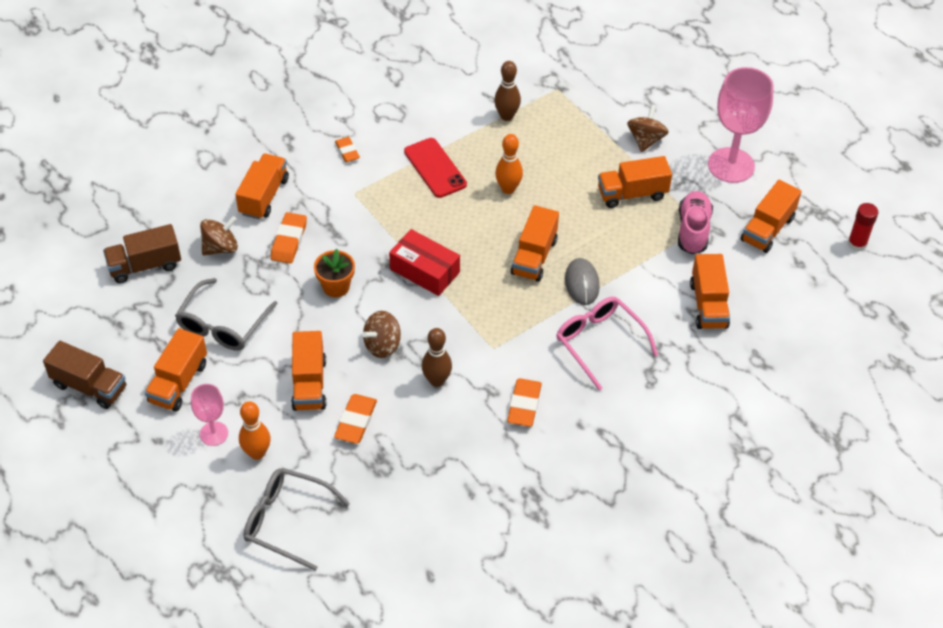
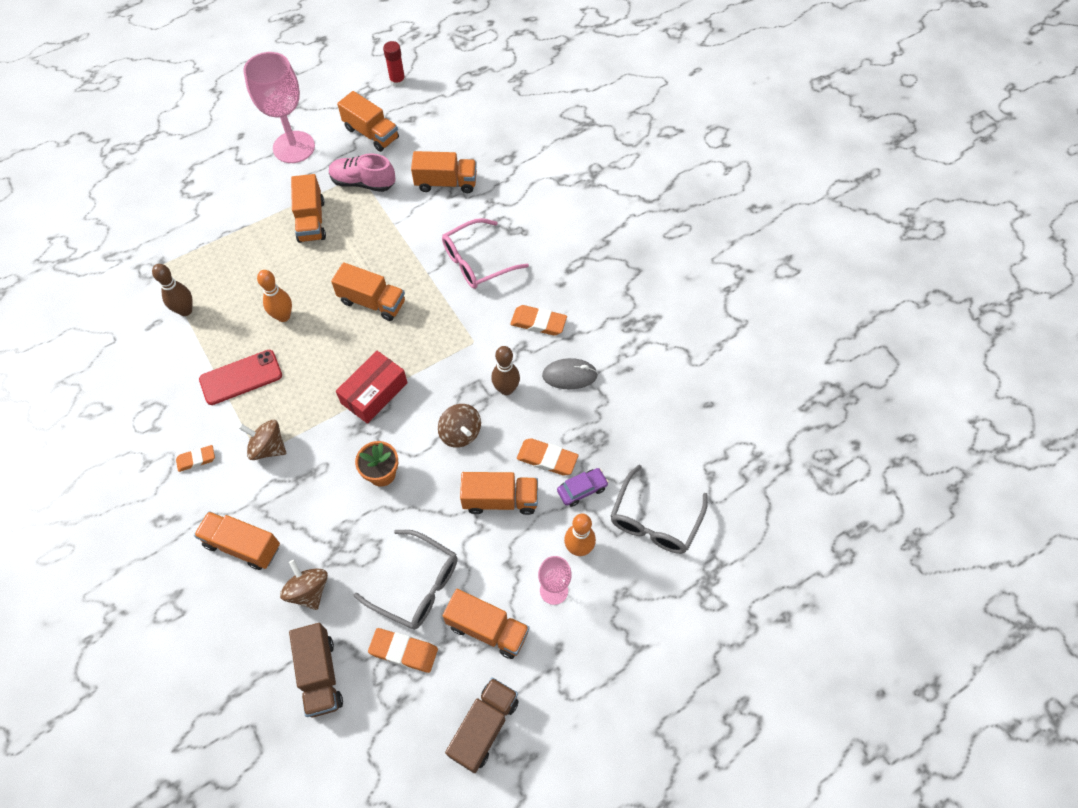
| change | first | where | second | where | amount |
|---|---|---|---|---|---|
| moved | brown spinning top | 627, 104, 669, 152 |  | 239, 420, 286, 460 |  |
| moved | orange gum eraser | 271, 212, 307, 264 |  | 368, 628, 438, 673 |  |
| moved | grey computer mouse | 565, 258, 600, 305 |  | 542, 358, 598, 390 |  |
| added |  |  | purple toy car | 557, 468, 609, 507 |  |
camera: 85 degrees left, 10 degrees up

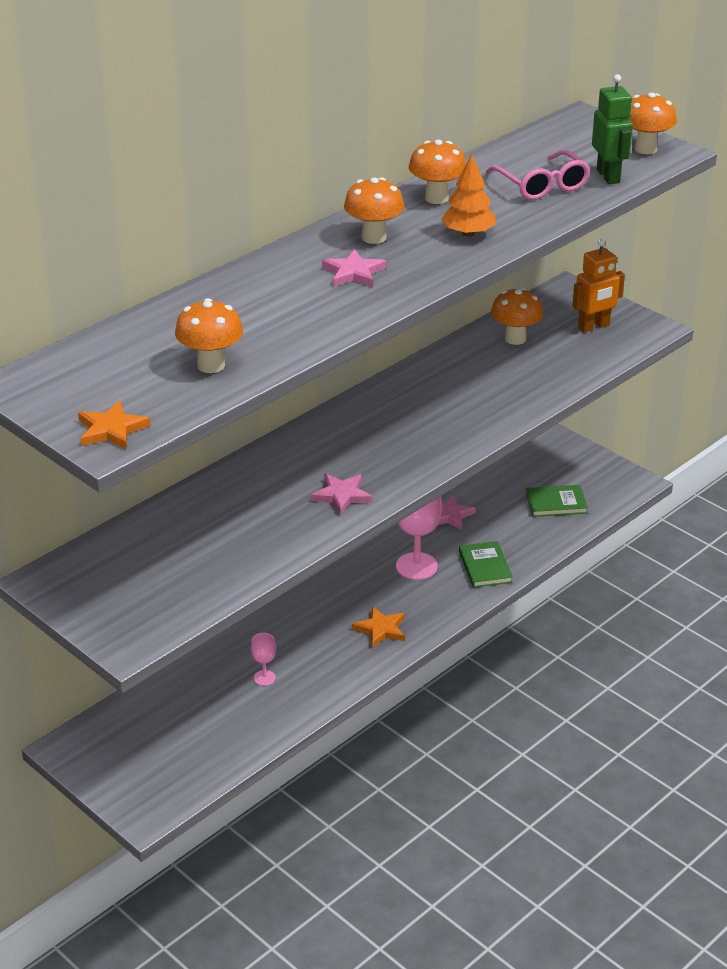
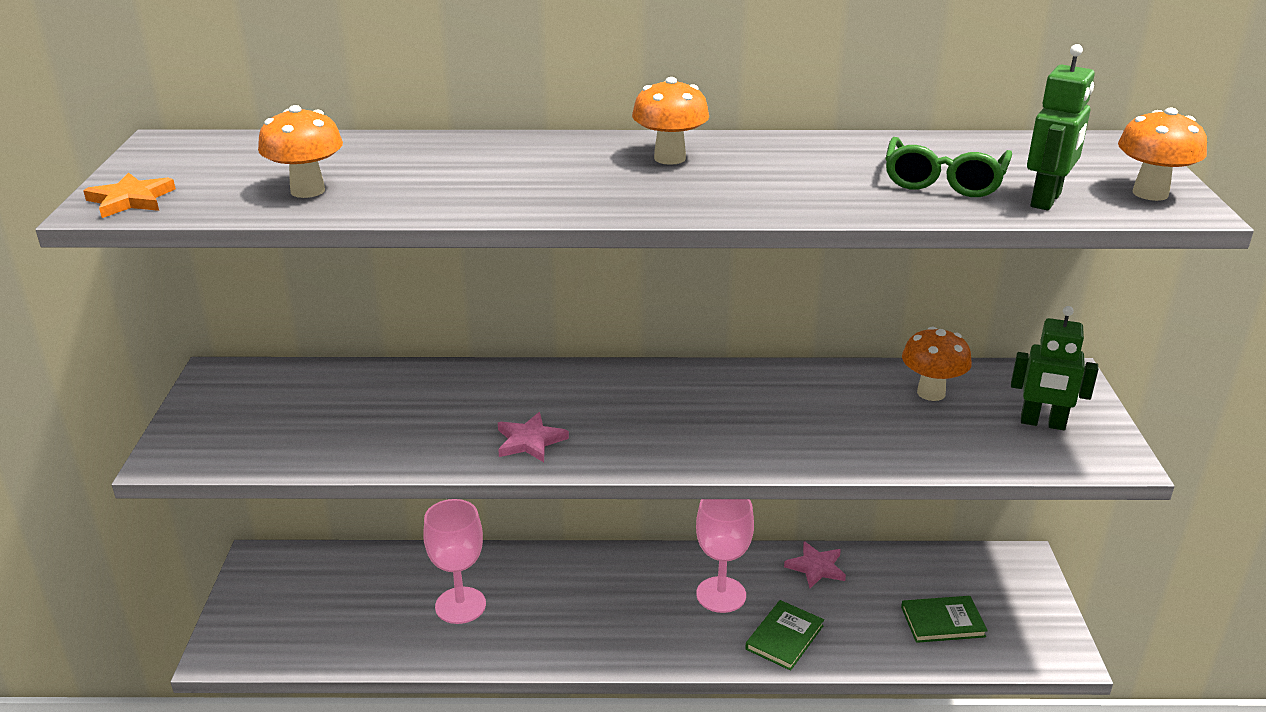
| change | first | where | second | where | amount |
|---|---|---|---|---|---|
| resized | rose-pink wine glass | 251, 633, 276, 686 |  | 423, 499, 486, 624 | x2.04 |
| recoloured | rose-pink spectacles | 485, 150, 591, 200 | emerald spectacles | 885, 137, 1012, 197 |  |
| turned | emerald book | 526, 485, 588, 517 |  | 901, 596, 988, 643 | 45 degrees counterclockwise |
| recoloured | orange robot | 572, 239, 625, 333 | emerald robot | 1011, 306, 1098, 430 |  |
| removed | rose-pink star | 322, 249, 386, 287 |  |  |  |
| removed | orange star | 352, 606, 405, 648 |  |  |  |
| removed | orange mushroom | 409, 140, 466, 204 |  |  |  |
| removed | orange tree | 441, 154, 496, 237 |  |  |  |
camera: 45 degrees right, 5 degrees down

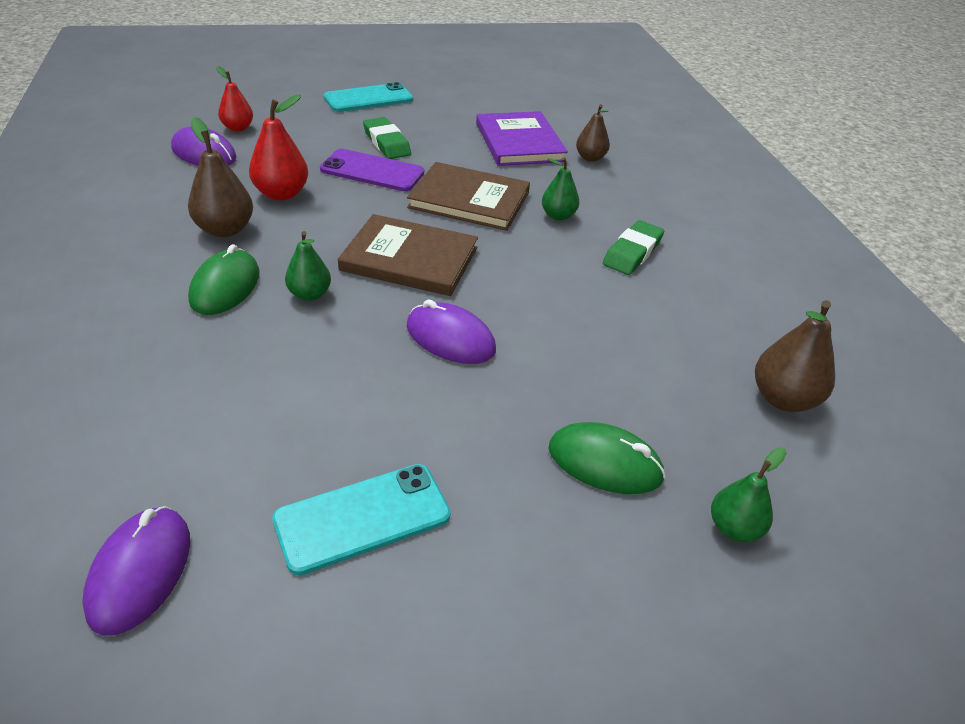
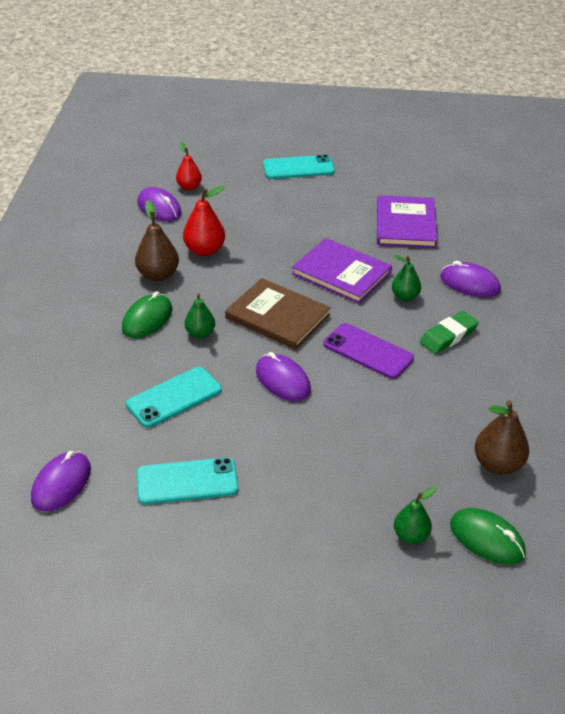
| change | first | where | second | where | amount |
|---|---|---|---|---|---|
| added |  |  | aqua smartphone | 126, 367, 222, 428 |  |
| recoloured | brown book | 407, 162, 530, 231 | purple book | 292, 238, 392, 304 |  |
| moved | purple smartphone | 320, 149, 424, 191 |  | 324, 323, 414, 379 |  |
| added |  |  | purple computer mouse | 440, 261, 501, 298 |  |
| moved | emerald computer mouse | 548, 422, 666, 494 |  | 450, 508, 526, 565 |  |
| removed | emerald gum eraser | 363, 117, 411, 159 |  |  |  |
| removed | brown pear fruit | 576, 104, 610, 162 |  |  |  |
camera: 20 degrees right, 0 degrees up

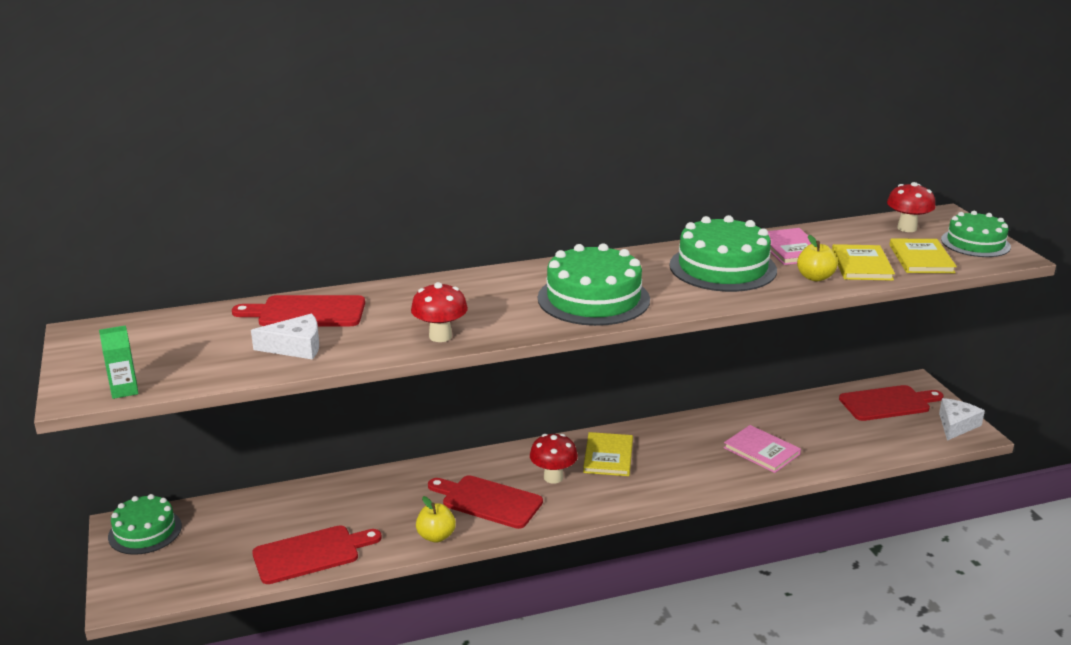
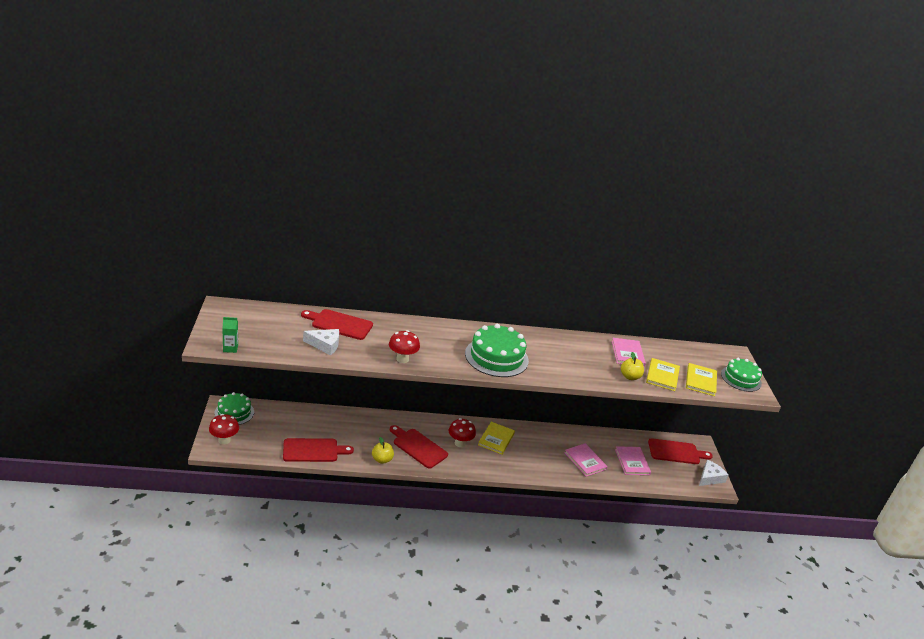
| change | first | where | second | where | amount |
|---|---|---|---|---|---|
| moved | crimson mushroom | 887, 182, 936, 232 |  | 209, 414, 239, 444 |  |
| added |  |  | rose-pink book | 615, 446, 651, 475 |  |
| removed | emerald cake | 669, 215, 777, 292 |  |  |  |
camera: 10 degrees right, 5 degrees up

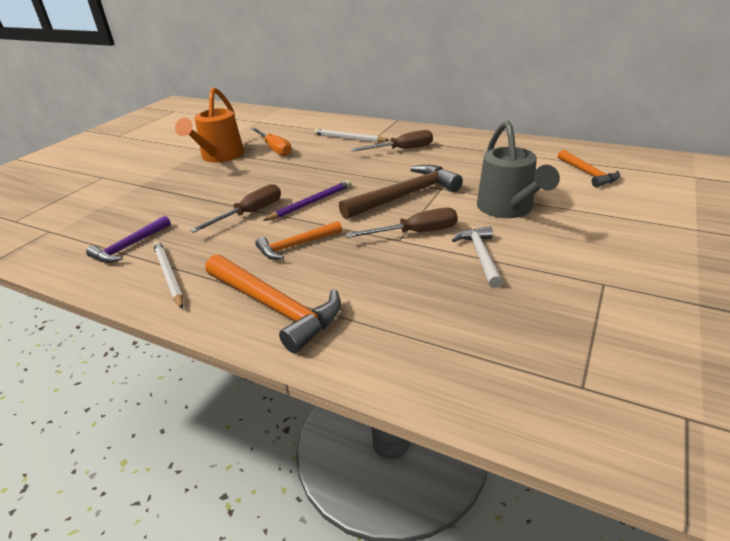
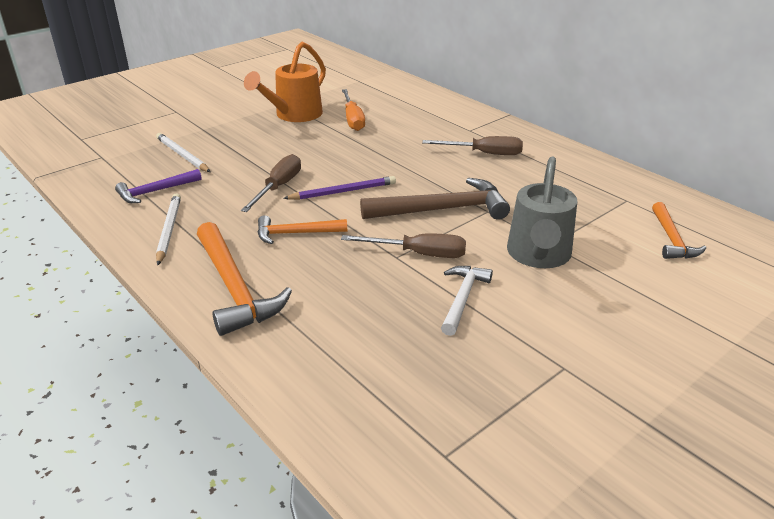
| change | first | where | second | where | amount |
|---|---|---|---|---|---|
| moved | snow-white wooden pencil | 314, 129, 389, 142 |  | 156, 133, 210, 172 |  |
| turned | brown hand screwdriver | 190, 184, 281, 233 |  | 241, 154, 301, 212 | 45 degrees counterclockwise |
camera: 20 degrees right, 0 degrees up

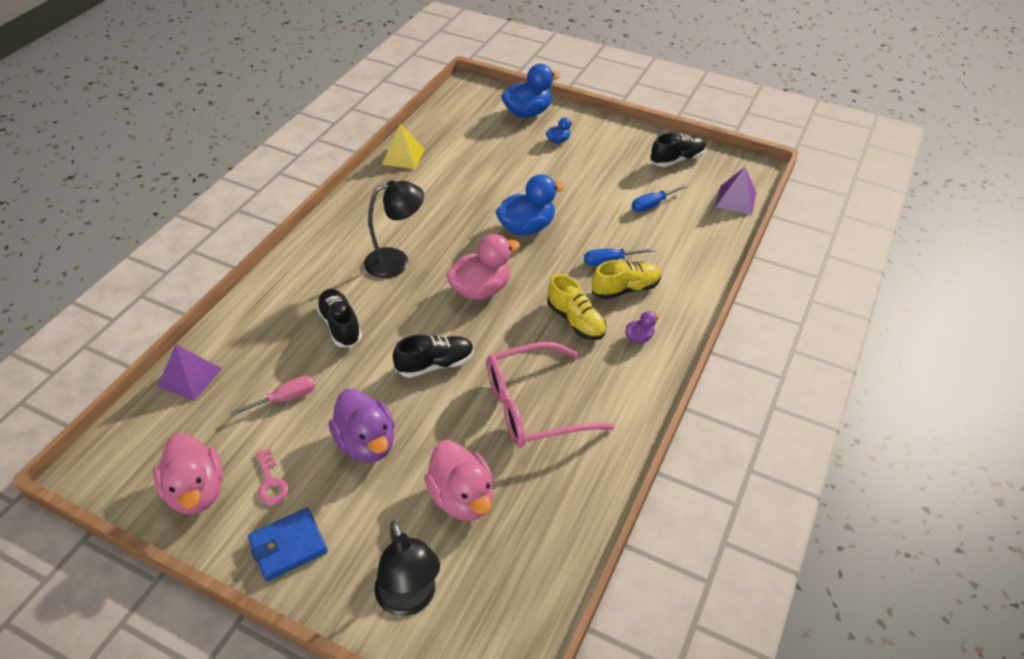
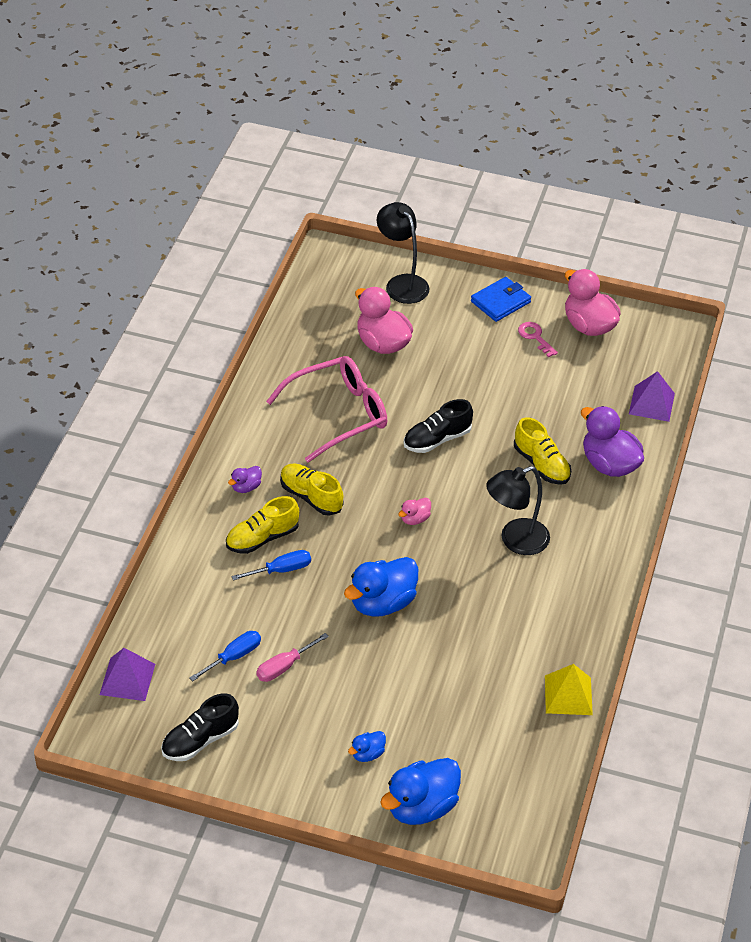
| change | first | where | second | where | amount |
|---|---|---|---|---|---|
| moved | rose-pink hand screwdriver | 230, 375, 315, 416 |  | 256, 633, 329, 682 |  |
| resized | rose-pink rubber duck | 446, 234, 520, 300 |  | 398, 498, 431, 525 | x0.48 |
| recoloured | ebony sneaker | 316, 289, 362, 347 | yellow sneaker | 514, 417, 571, 485 |  |
| moved | purple rubber duck | 329, 389, 395, 463 |  | 581, 406, 644, 477 |  |
camera: 170 degrees right, 0 degrees up

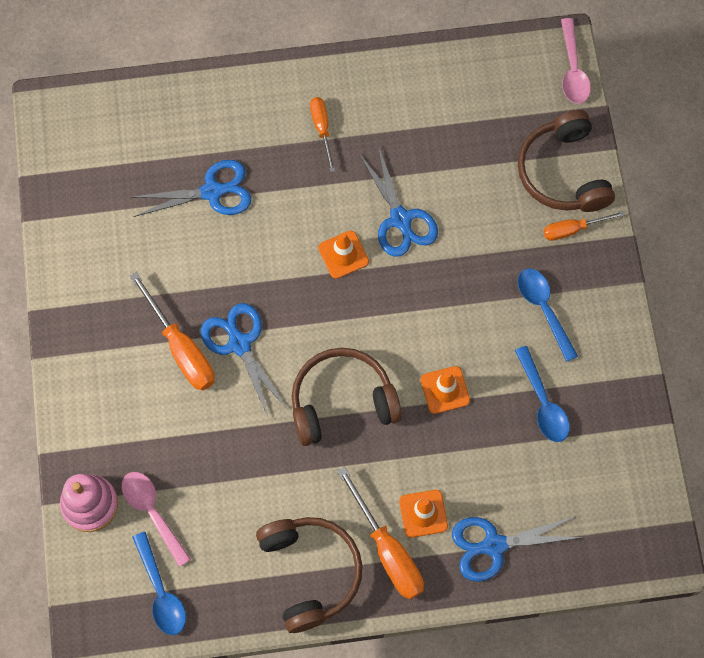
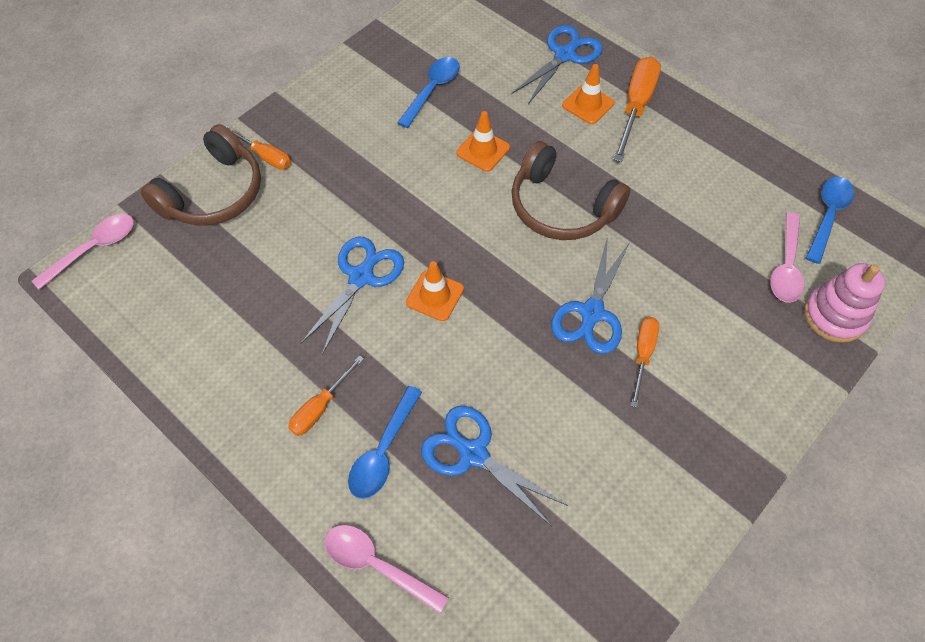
| change | first | where | second | where | amount |
|---|---|---|---|---|---|
| added |  |  | rose-pink teaspoon | 325, 525, 449, 614 |  |
| moved | blue teaspoon | 518, 268, 578, 362 |  | 348, 386, 422, 499 |  |
| turned | blue shears | 452, 516, 583, 582 |  | 511, 25, 603, 104 | 90 degrees counterclockwise |
| resized | orange hand screwdriver | 130, 272, 215, 391 |  | 631, 317, 659, 408 | x0.60 |
| removed | brown over-ear headphones | 256, 517, 363, 633 |  |  |  |
camera: 130 degrees left, 10 degrees down

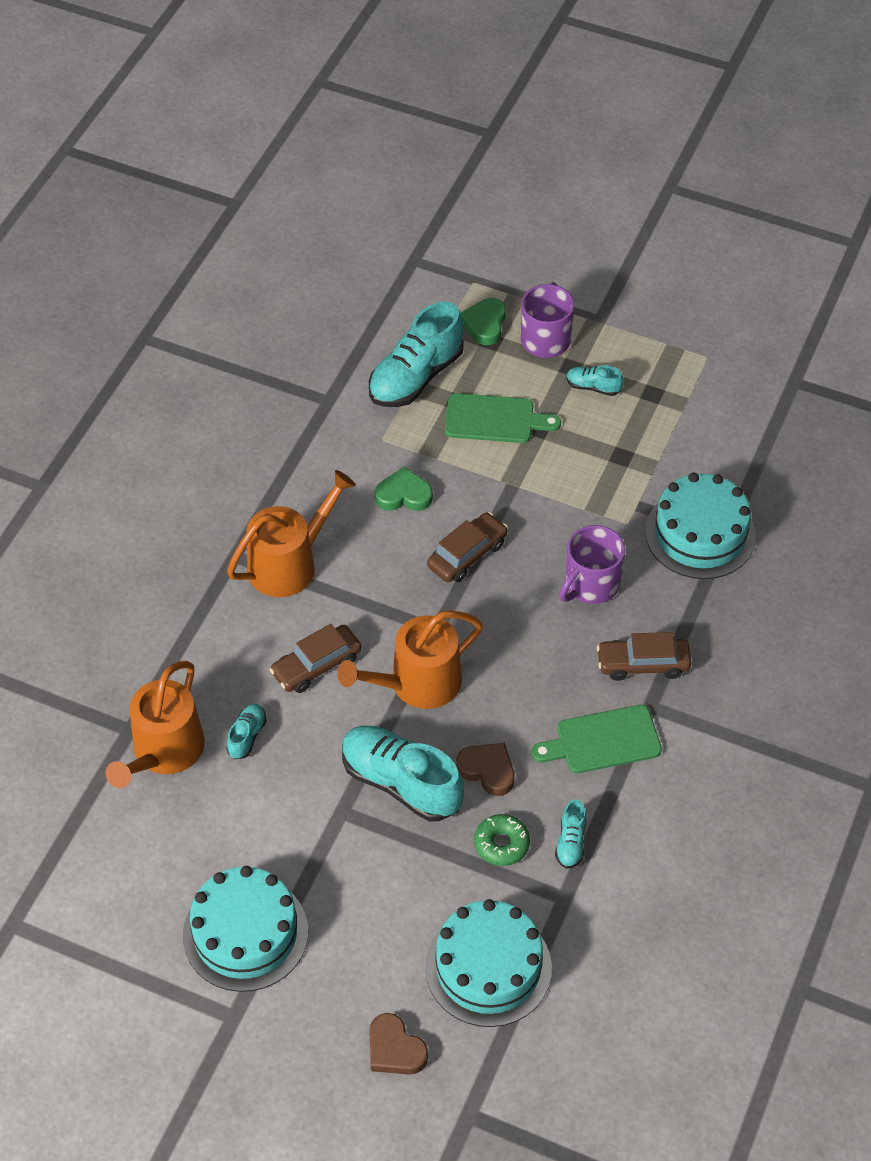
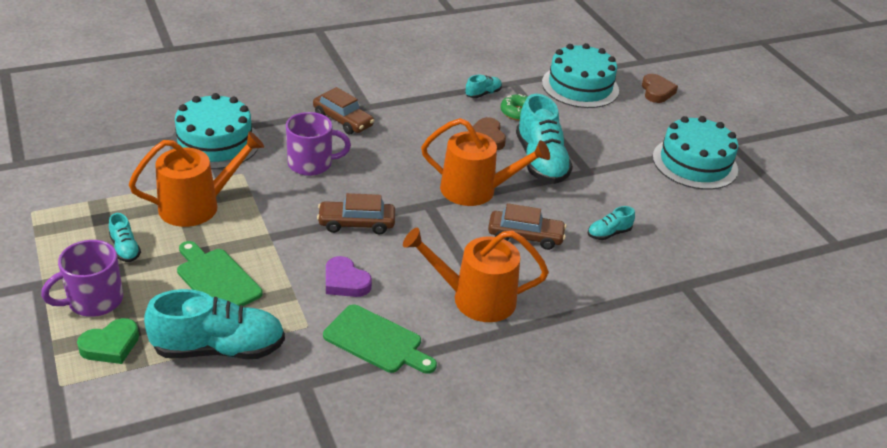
| change | first | where | second | where | amount |
|---|---|---|---|---|---|
| moved | orange sprinkling can | 105, 661, 205, 788 |  | 128, 131, 264, 227 |  |
| moved | emerald chopping board | 531, 705, 662, 773 |  | 323, 304, 437, 374 |  |
| recoloured | emerald love heart | 375, 467, 433, 511 | purple love heart | 326, 256, 372, 297 |  |
camera: 140 degrees left, 15 degrees down

